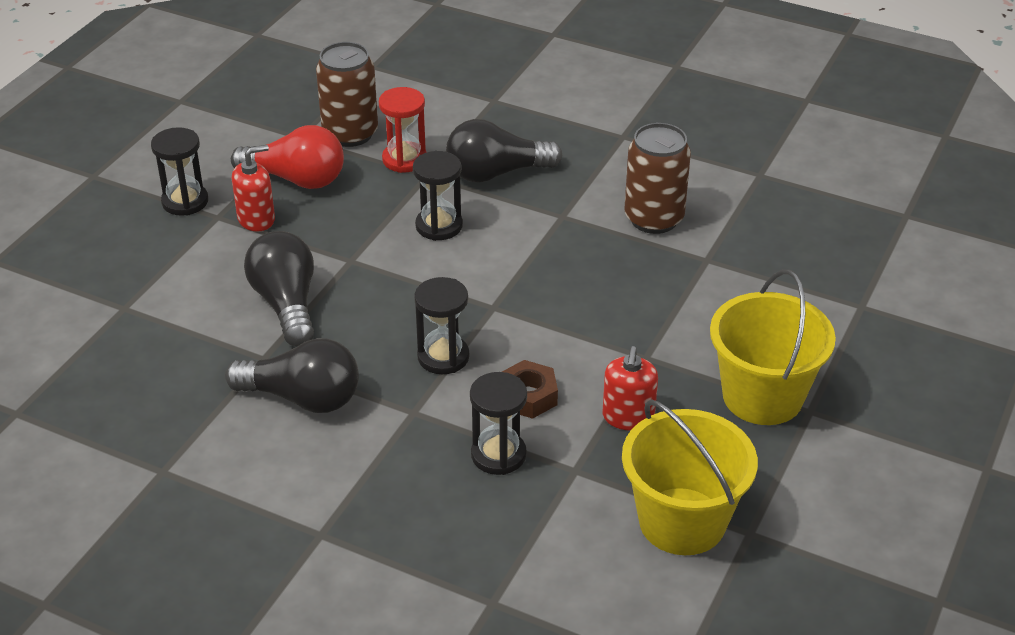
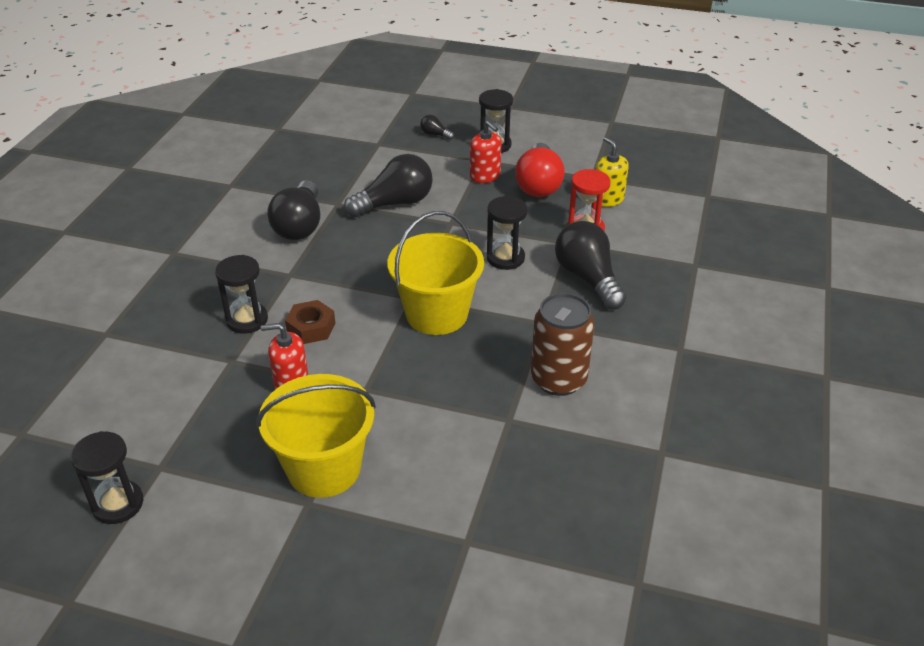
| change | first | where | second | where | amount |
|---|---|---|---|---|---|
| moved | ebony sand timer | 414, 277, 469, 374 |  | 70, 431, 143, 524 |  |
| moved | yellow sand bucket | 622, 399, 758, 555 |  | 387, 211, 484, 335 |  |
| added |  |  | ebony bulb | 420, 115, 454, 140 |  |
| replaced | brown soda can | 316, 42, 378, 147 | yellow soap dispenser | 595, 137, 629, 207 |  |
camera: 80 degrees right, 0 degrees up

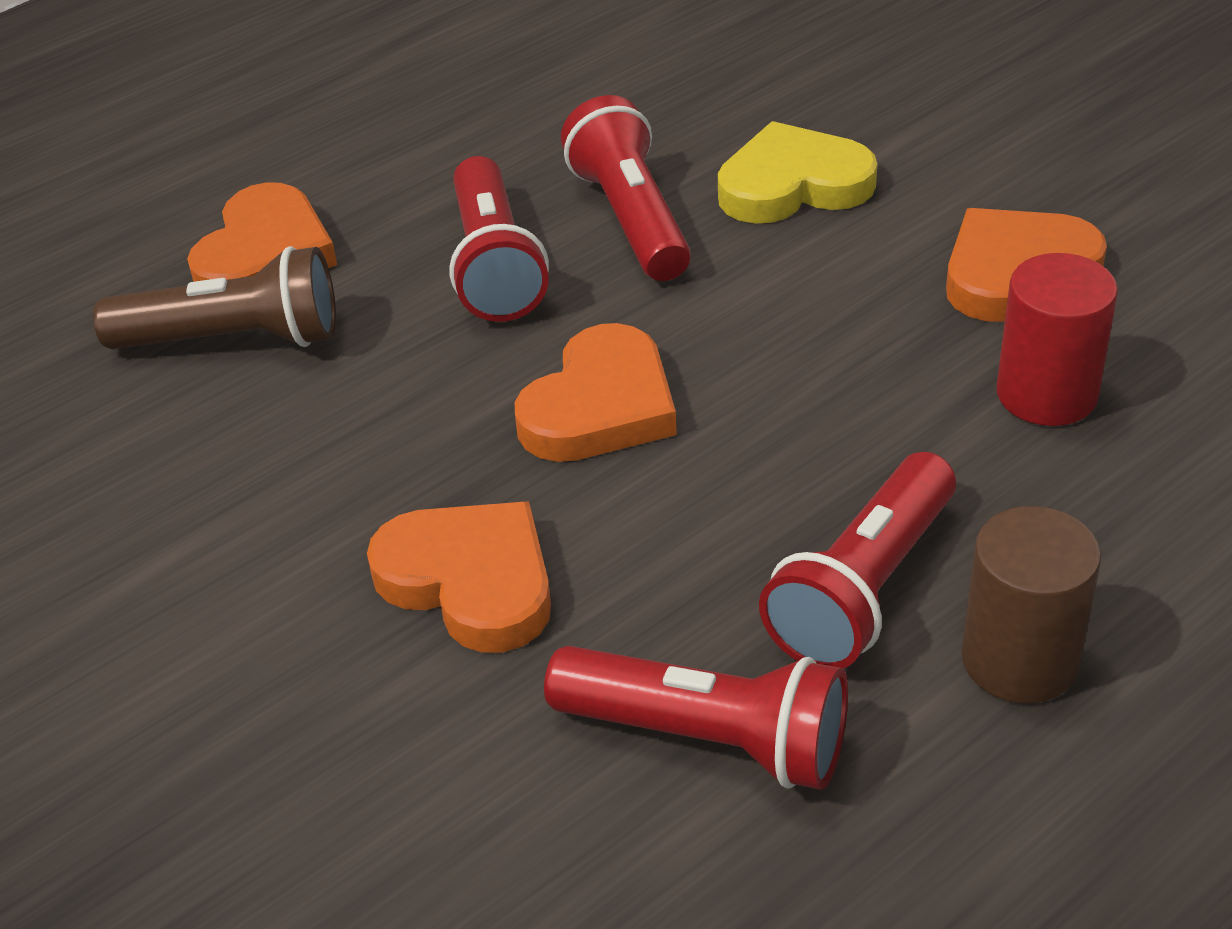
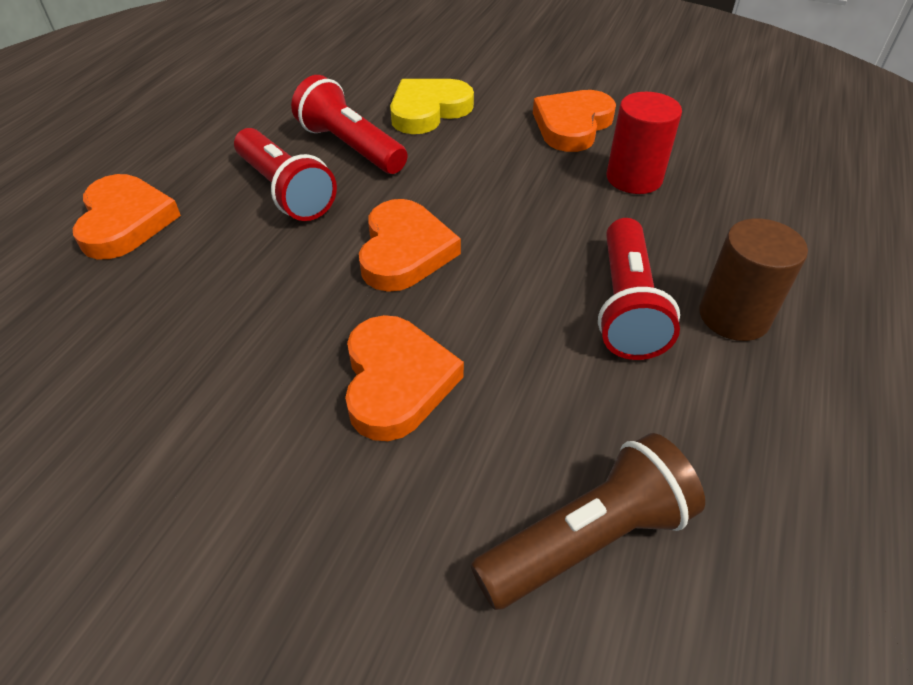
| change | first | where | second | where | amount |
|---|---|---|---|---|---|
| turned | orange love heart | 367, 501, 551, 653 |  | 345, 315, 464, 441 | 75 degrees clockwise |
| moved | brown torch | 93, 246, 336, 349 |  | 471, 433, 705, 610 |  |
| removed | crimson torch | 544, 646, 848, 790 |  |  |  |
camera: 30 degrees left, 5 degrees up

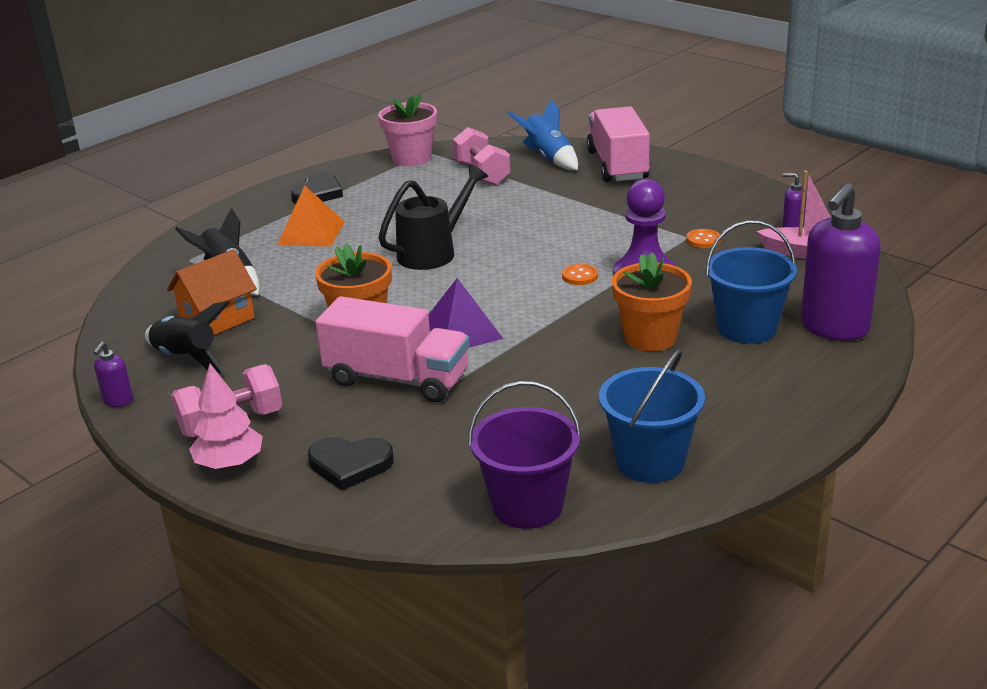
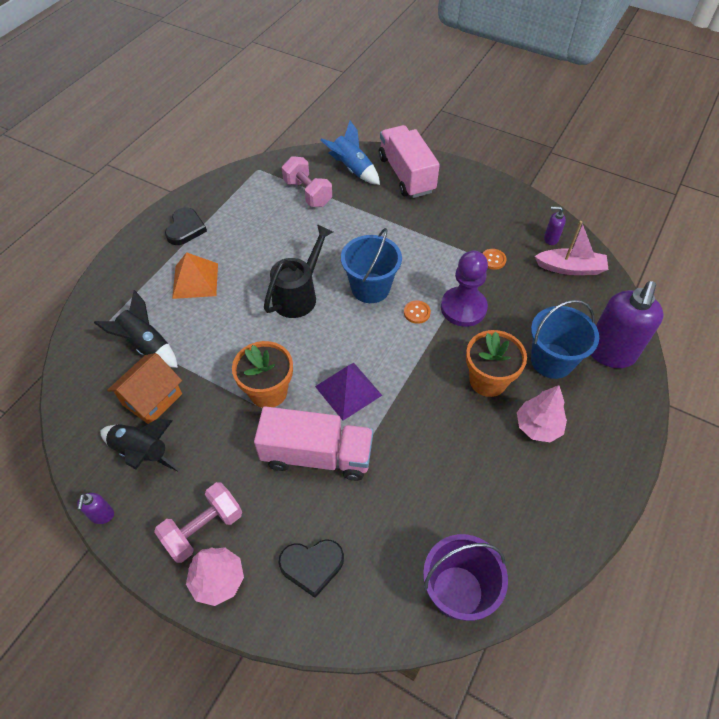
| change | first | where | second | where | amount |
|---|---|---|---|---|---|
| moved | blue sand bucket | 599, 348, 705, 483 |  | 341, 228, 402, 303 |  |
| added |  |  | rose-pink tree | 517, 385, 567, 442 |  |
| removed | rose-pink flower pot | 378, 94, 437, 166 |  |  |  |
camera: 15 degrees left, 25 degrees up

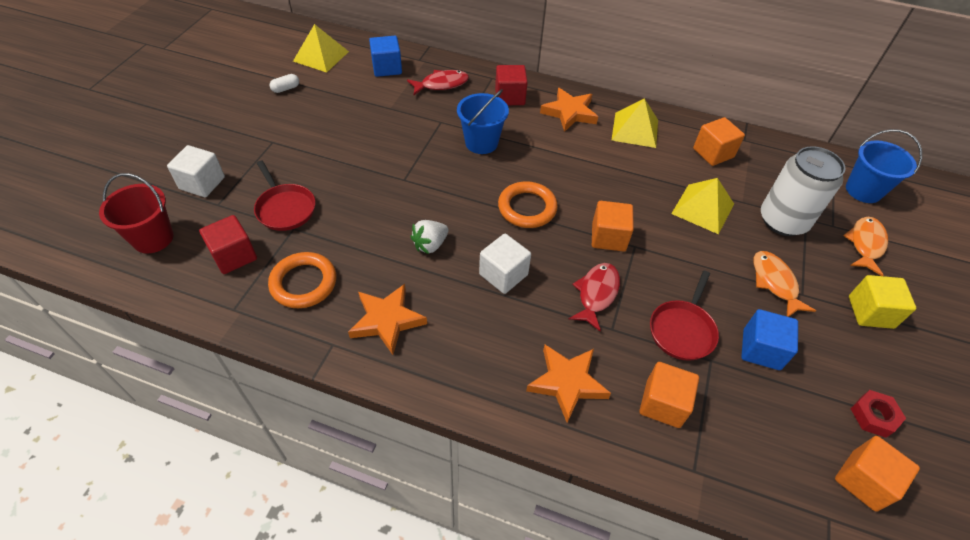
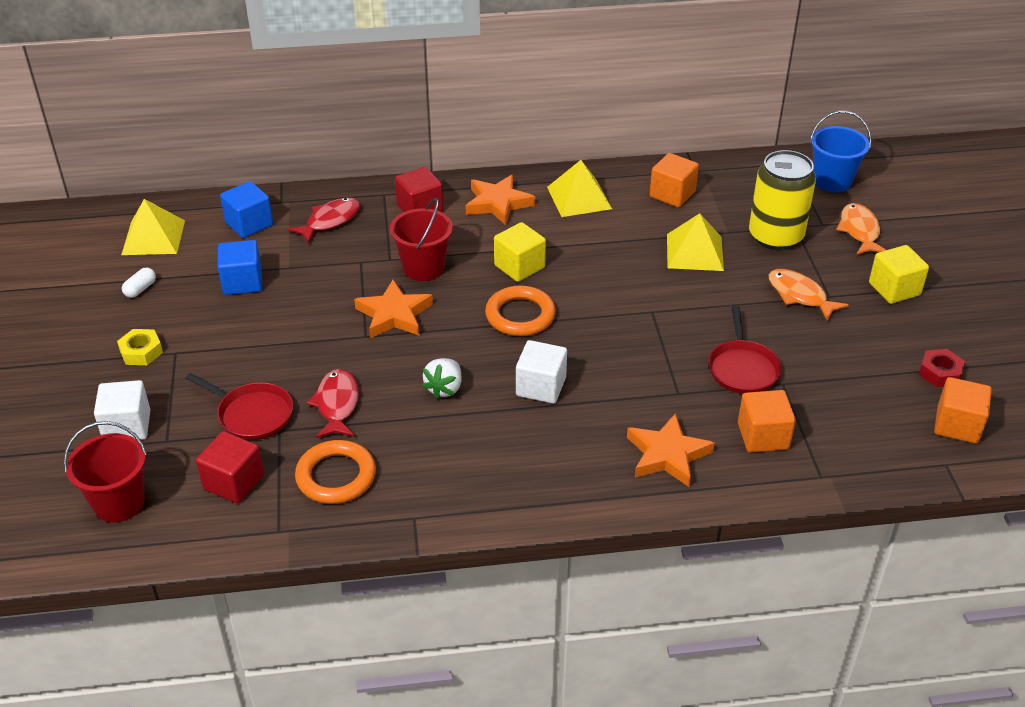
| change | first | where | second | where | amount |
|---|---|---|---|---|---|
| added |  |  | yellow hex nut | 117, 329, 163, 365 |  |
| moved | blue solid cube | 741, 309, 798, 370 |  | 218, 240, 262, 295 |  |
| moved | crimson toy fish | 569, 263, 620, 332 |  | 307, 369, 359, 438 |  |
| moved | orange star | 348, 284, 427, 355 |  | 354, 280, 433, 338 |  |
| recoloured | blue sand bucket | 457, 89, 509, 154 | crimson sand bucket | 390, 198, 453, 281 |  |
| added |  |  | yellow solid cube | 494, 222, 546, 282 |  |
| recoloured | snow-white soda can | 761, 146, 845, 236 | yellow soda can | 749, 150, 816, 250 |  |
| removed | orange solid cube | 592, 201, 634, 252 |  |  |  |
camera: 25 degrees left, 10 degrees down

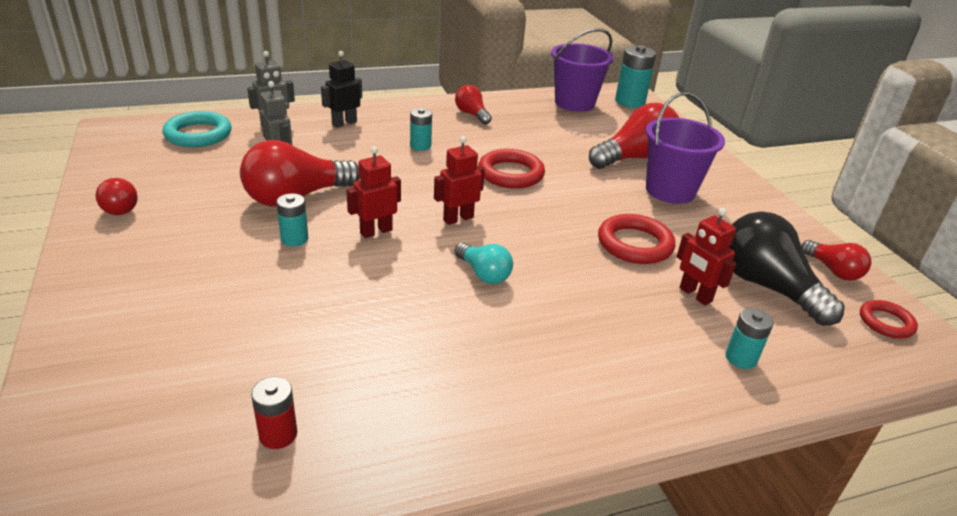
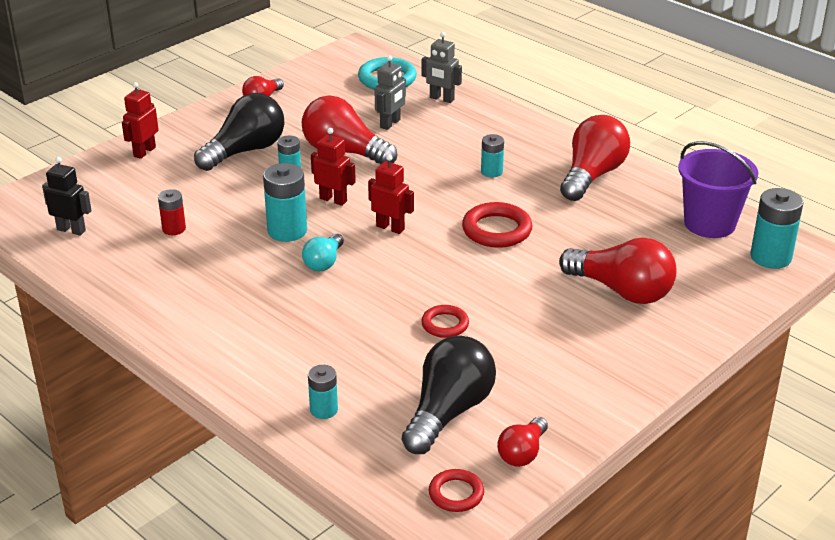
| change | first | where | second | where | amount |
|---|---|---|---|---|---|
| moved | ebony robot | 321, 51, 362, 128 |  | 42, 157, 92, 236 |  |
| moved | crimson robot | 677, 208, 736, 305 |  | 122, 82, 159, 159 |  |
| moved | crimson power cell | 251, 377, 297, 449 |  | 158, 189, 186, 235 |  |
| added |  |  | ebony bulb | 194, 93, 284, 171 |  |
| added |  |  | aqua power cell | 263, 163, 307, 242 |  |
| resized | crimson torus | 598, 214, 675, 264 |  | 421, 305, 469, 338 | x0.62 |
| resized | crimson bulb | 455, 85, 492, 124 |  | 560, 115, 630, 201 | x1.84 |
| removed | purple sand bucket | 646, 92, 725, 204 |  |  |  |
camera: 65 degrees right, 0 degrees up

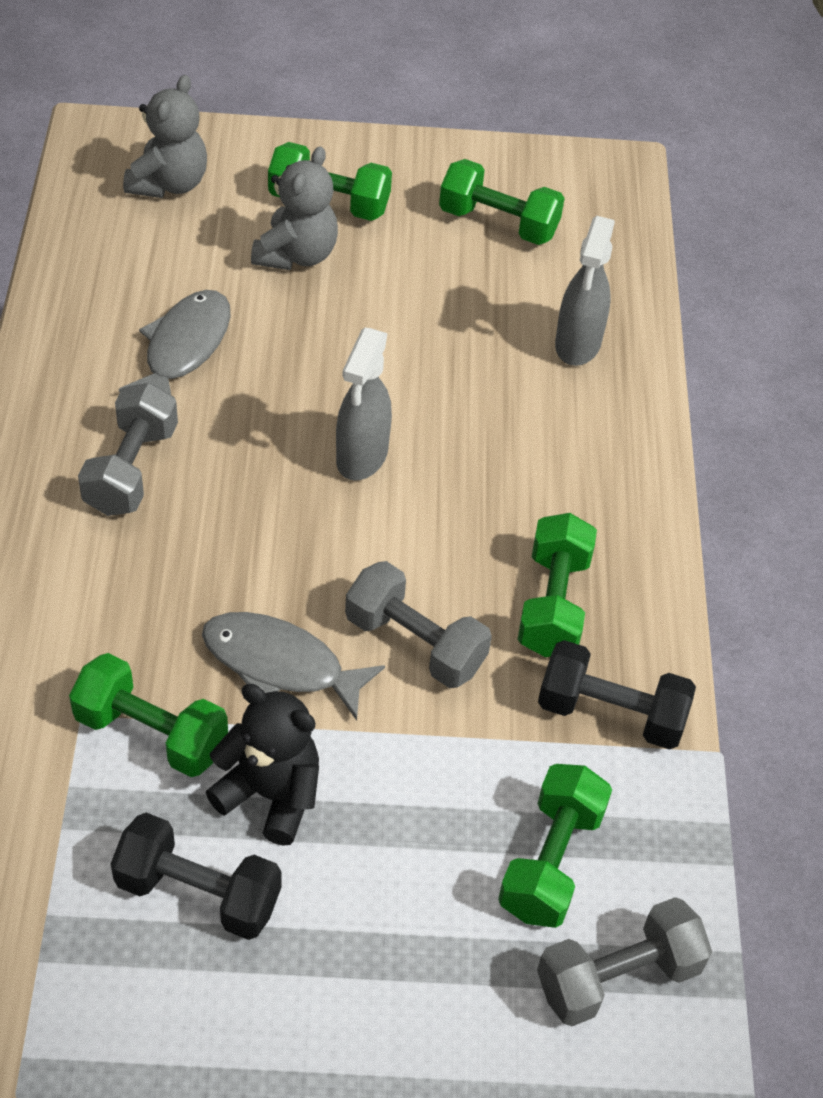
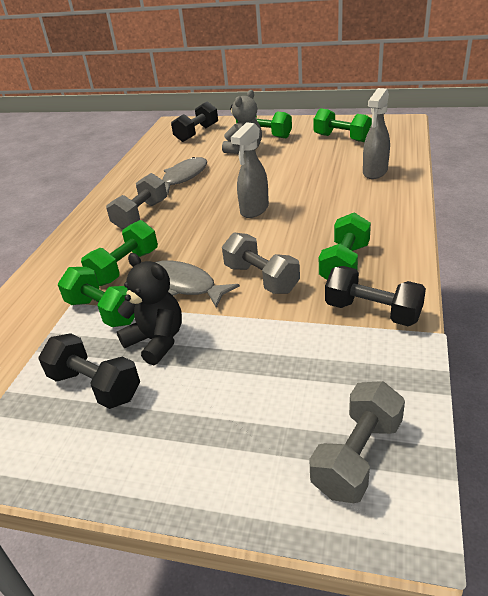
| change | first | where | second | where | amount |
|---|---|---|---|---|---|
| moved | emerald hand weight | 498, 764, 612, 928 |  | 81, 220, 158, 286 |  |
| replaced | grey teddy bear | 123, 75, 207, 198 | ebony hand weight | 171, 101, 218, 142 |  |
| turned | grey hand weight | 537, 897, 712, 1026 |  | 309, 381, 405, 503 | 45 degrees counterclockwise |
camera: 20 degrees right, 15 degrees down

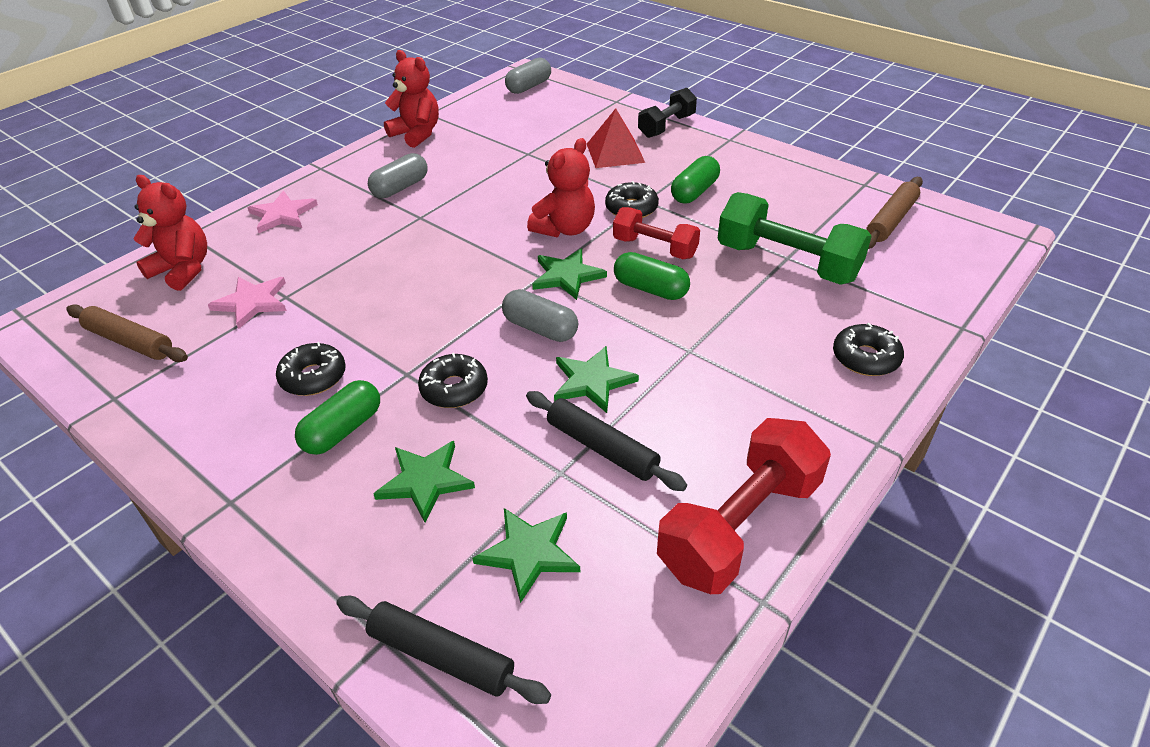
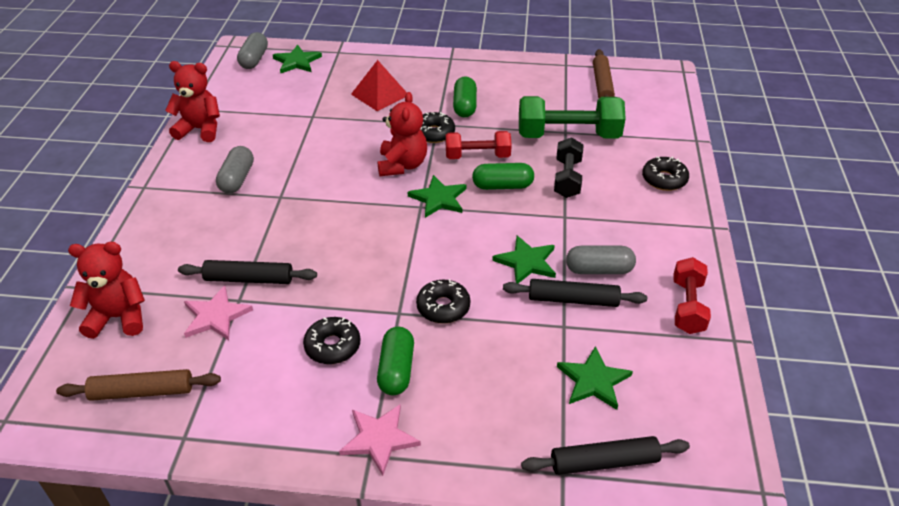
| change | first | where | second | where | amount |
|---|---|---|---|---|---|
| added |  |  | ebony rolling pin | 178, 260, 317, 284 |  |
| moved | emerald star | 373, 441, 475, 523 |  | 273, 45, 322, 73 |  |
| moved | rose-pink star | 248, 191, 318, 233 |  | 339, 404, 421, 476 |  |
| moved | ebony hand weight | 638, 88, 697, 138 |  | 554, 137, 583, 198 |  |
| moved | grey capsule | 502, 289, 578, 342 |  | 566, 246, 636, 274 |  |
| resized | crimson hand weight | 657, 418, 831, 594 |  | 673, 257, 711, 334 | x0.62 |
camera: 35 degrees left, 0 degrees up

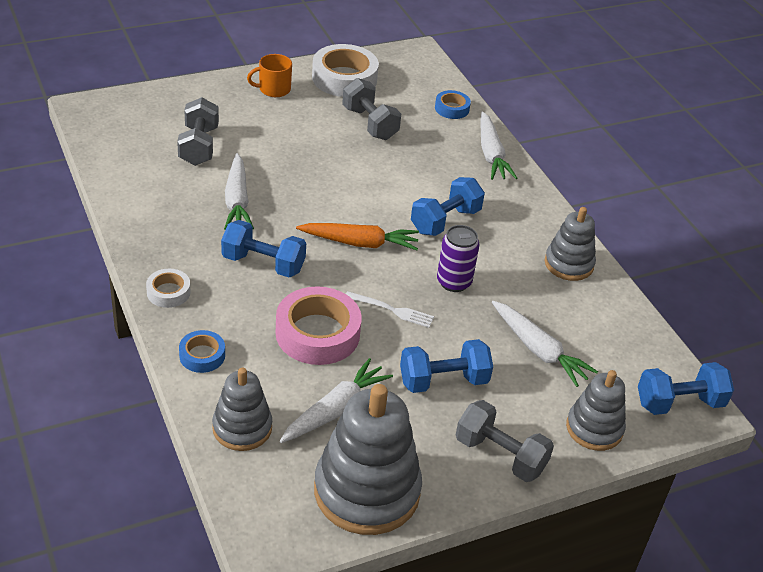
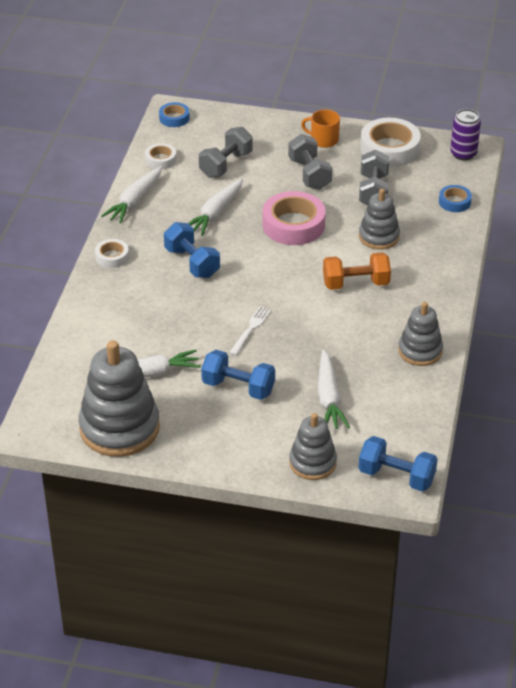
| change | first | where | second | where | amount |
|---|---|---|---|---|---|
| moved | snow-white carrot | 481, 112, 517, 180 |  | 101, 166, 162, 223 |  |
| added |  |  | snow-white tape | 145, 143, 177, 169 |  |
| moved | blue tape | 179, 330, 225, 373 |  | 159, 102, 190, 127 |  |
| turned | snow-white fork | 346, 291, 434, 328 |  | 229, 306, 271, 355 | 120 degrees counterclockwise |
| moved | rose-pink tape | 276, 286, 362, 365 |  | 262, 191, 326, 245 |  |
| moved | grey hand weight | 456, 400, 554, 482 |  | 288, 134, 332, 190 |  |
| recoloured | blue hand weight | 411, 177, 485, 236 | orange hand weight | 323, 252, 391, 290 |  |
| moved | grey stacking rings | 212, 368, 272, 451 |  | 359, 189, 400, 250 |  |
| moved | purple soda can | 437, 225, 480, 292 |  | 450, 109, 481, 161 |  |
| removed | orange carrot | 296, 223, 419, 250 |  |  |  |
camera: 40 degrees right, 0 degrees up

